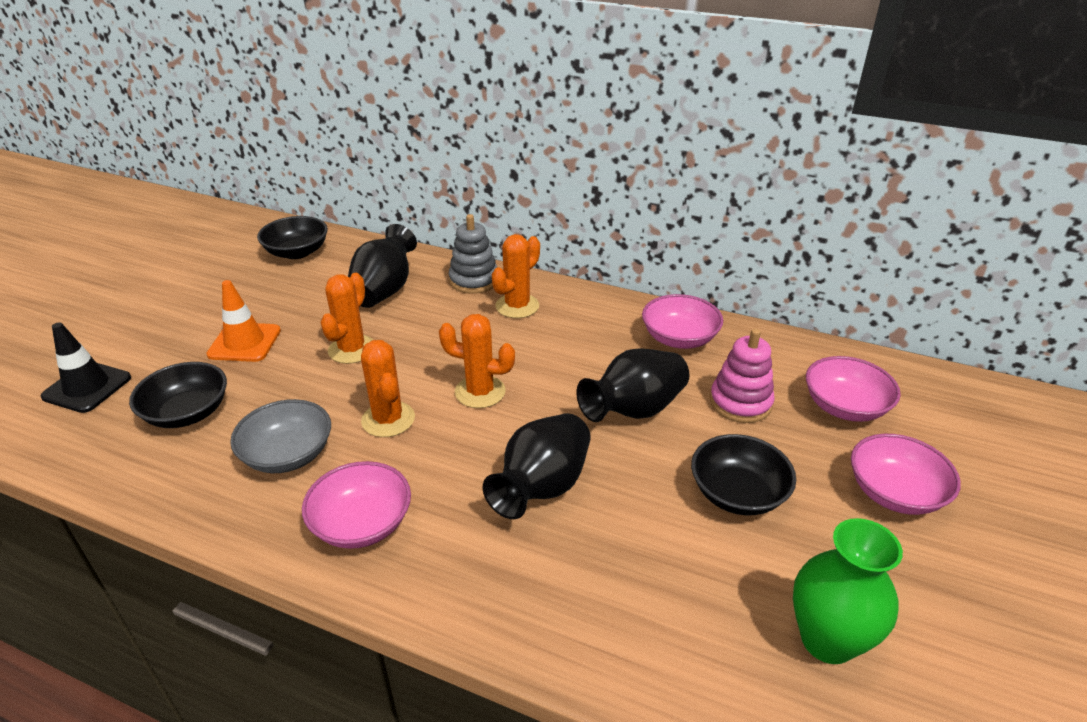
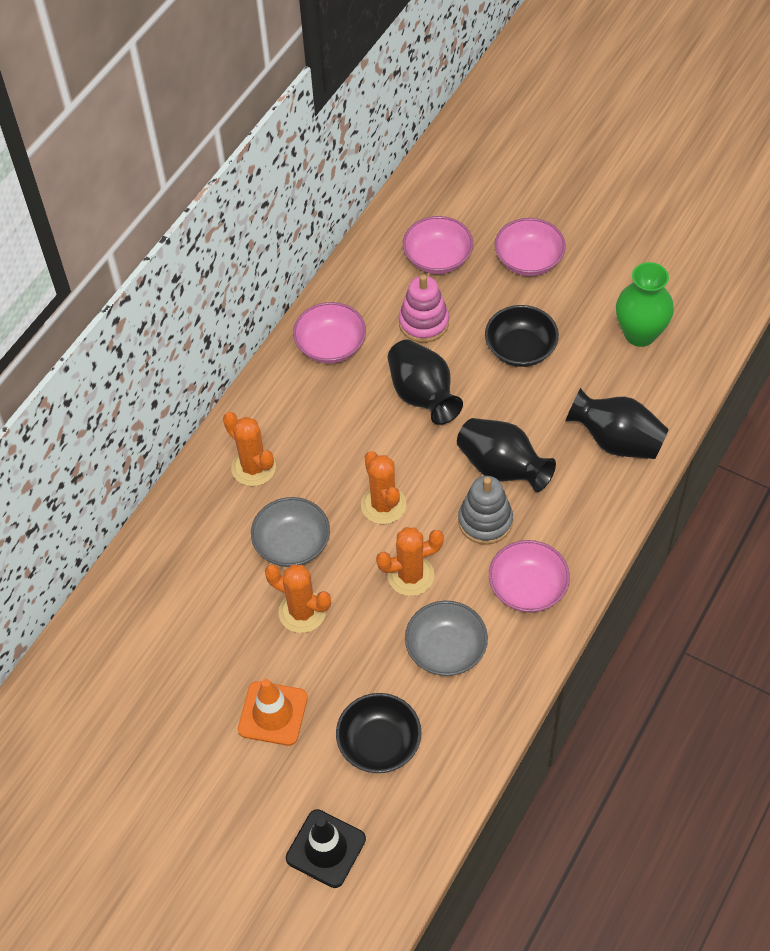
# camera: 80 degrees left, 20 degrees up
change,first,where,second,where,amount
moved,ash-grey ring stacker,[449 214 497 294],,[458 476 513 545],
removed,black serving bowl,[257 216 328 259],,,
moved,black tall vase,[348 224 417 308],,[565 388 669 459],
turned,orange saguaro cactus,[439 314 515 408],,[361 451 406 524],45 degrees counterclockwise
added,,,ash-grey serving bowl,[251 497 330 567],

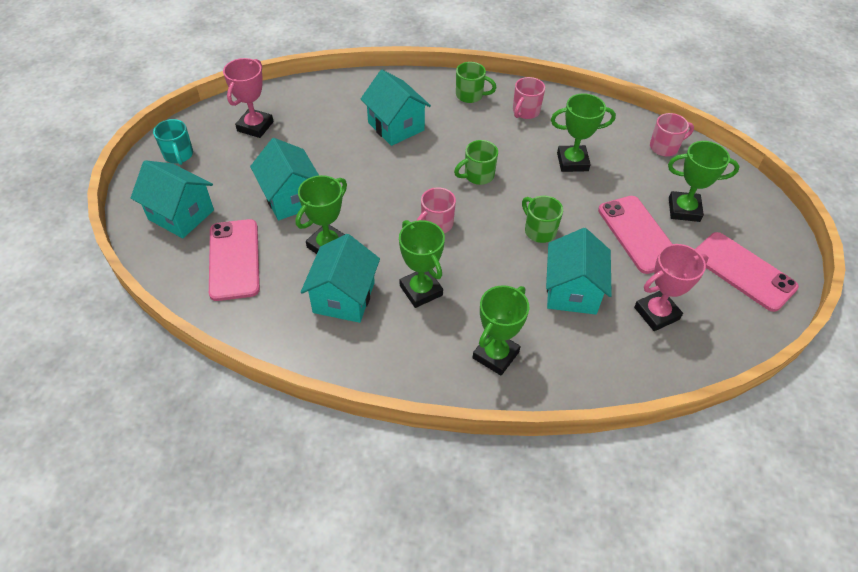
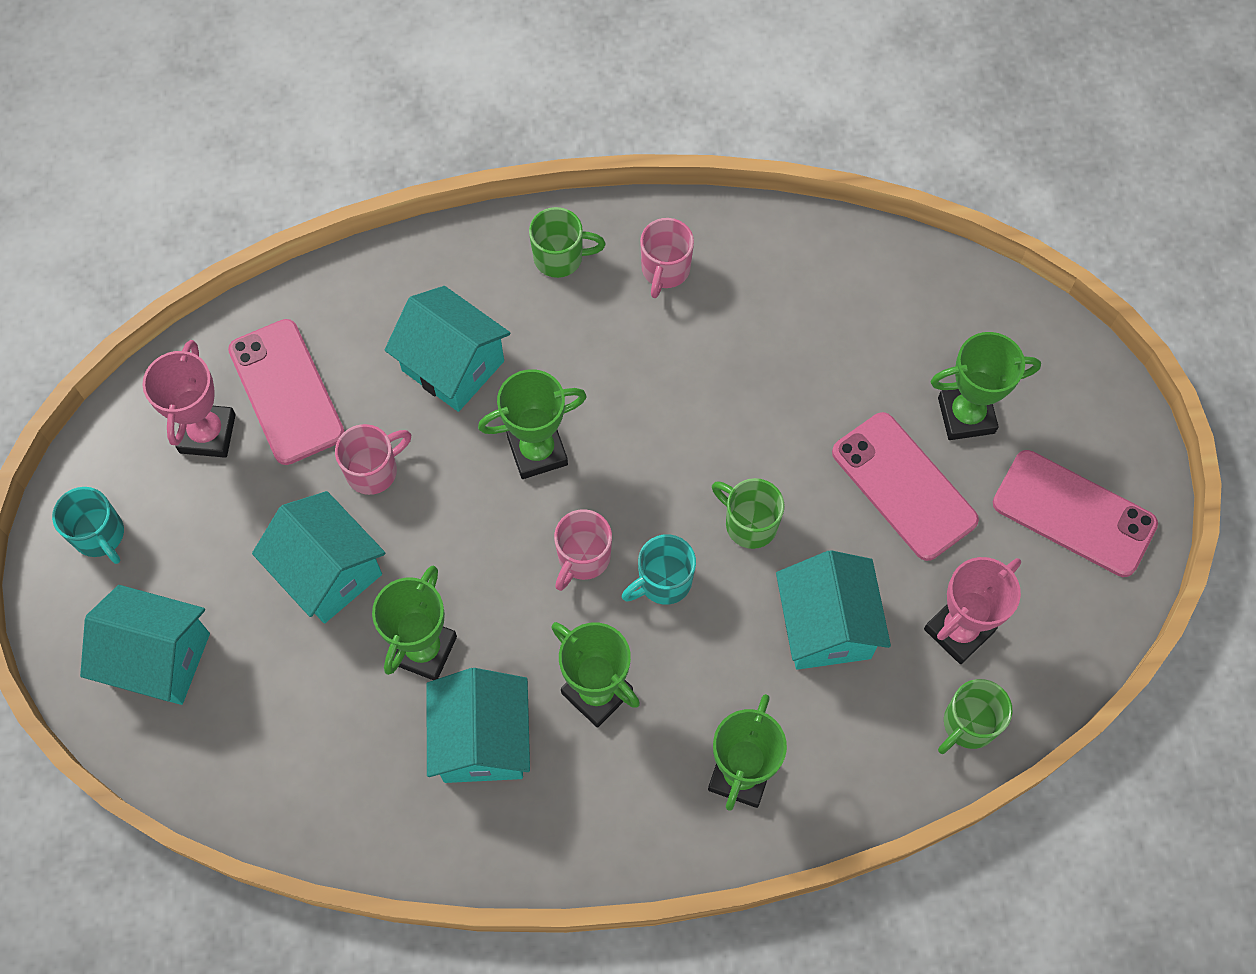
# camera: 15 degrees left, 15 degrees up
change,first,where,second,where,amount
moved,leaf-green trophy,[551 93 616 172],,[478 369 587 479],
moved,rosy mug,[650 113 694 156],,[335 424 411 495],
moved,leaf-green mug,[454 140 498 185],,[938 679 1013 754],
moved,rosy mobile phone,[209 219 260 301],,[228 319 345 465],
added,,,aqua mug,[622 534 696 605],

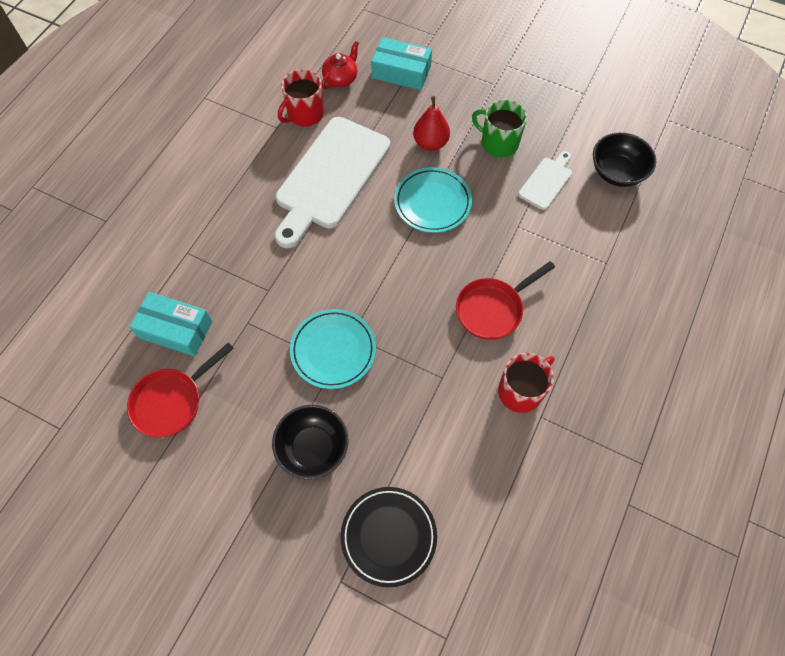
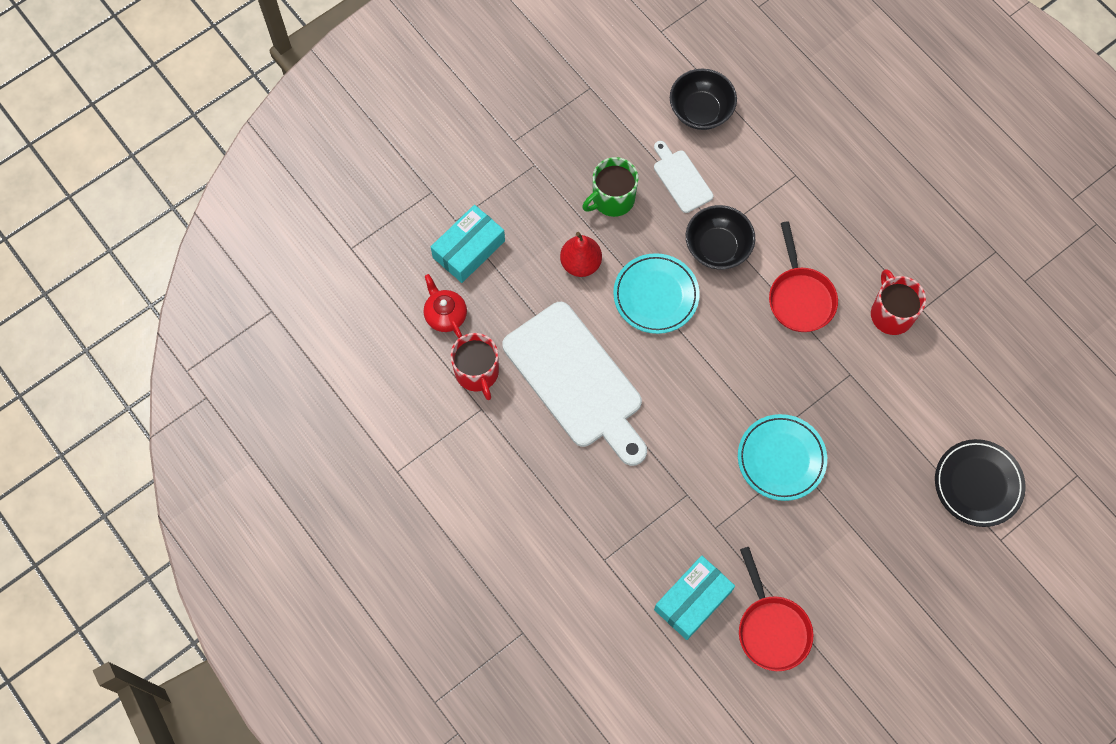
# camera: 65 degrees left, 5 degrees up
change,first,where,second,where,amount
moved,black serving bowl,[272 405 349 480],,[686 205 755 270],

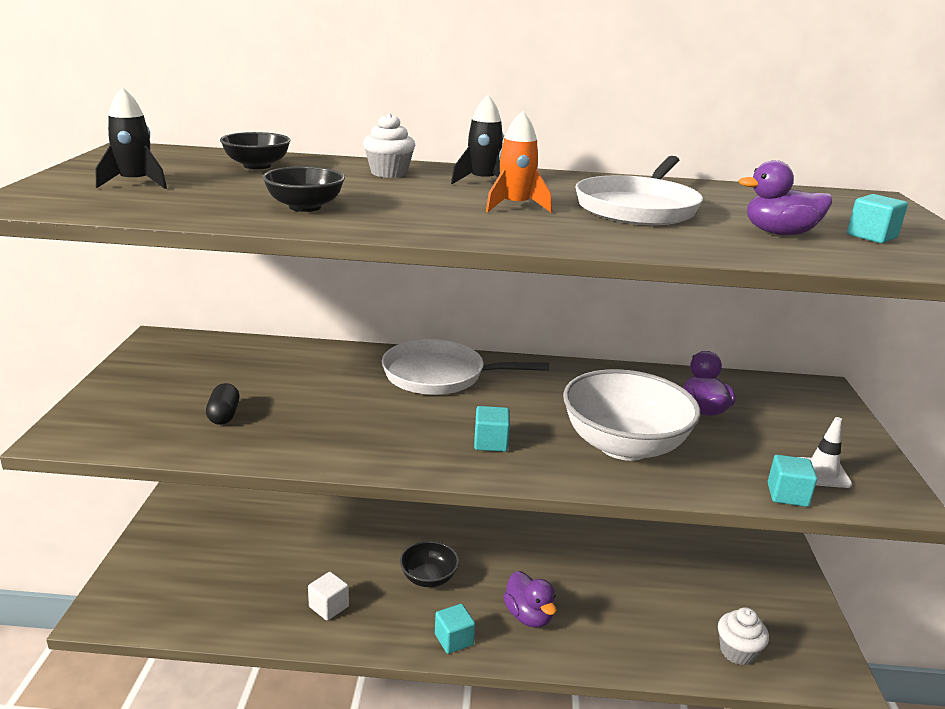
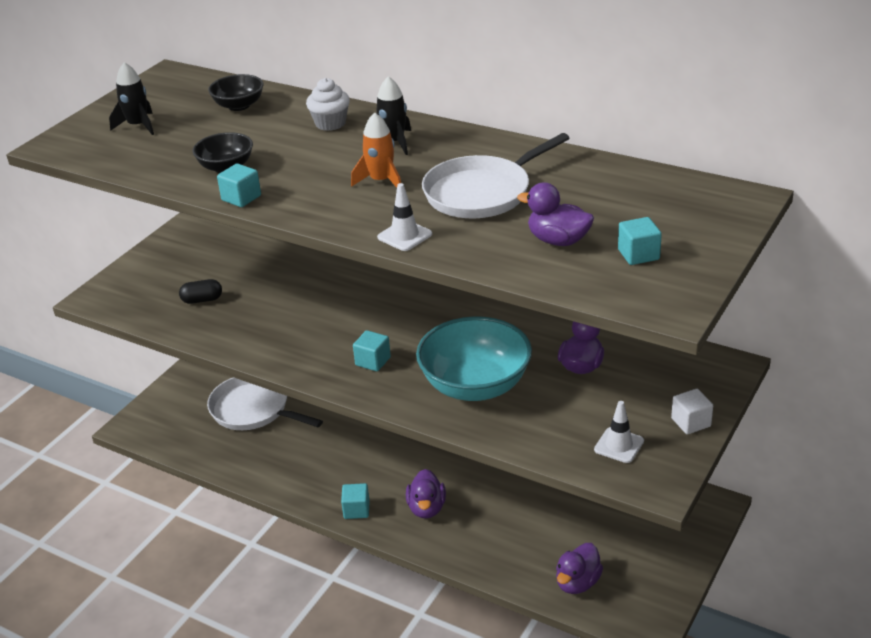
# camera: 30 degrees right, 10 degrees up
change,first,where,second,where,amount
moved,pure white skillet,[382 339 549 395],,[207 377 323 430],
recoloured,pure white serving bowl,[563 369 701 461],aqua serving bowl,[416 316 532 401],
turned,black pill,[206 383 239 425],,[179 279 222 304],60 degrees clockwise
moved,aqua solid cube,[768 455 817 507],,[217 163 261 207],
removed,black serving bowl,[400 541 459 587],,,
moved,pure white solid cube,[308 572 349 621],,[671 389 713 434],
replaced,pure white cupcake,[718 607 769 665],violet duck,[556 543 603 594],
added,,,pure white safety cone,[377 183 432 251],

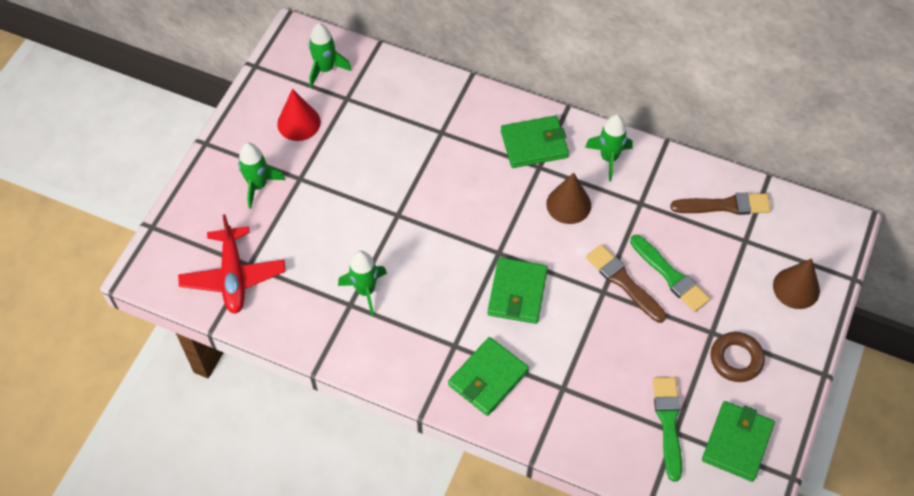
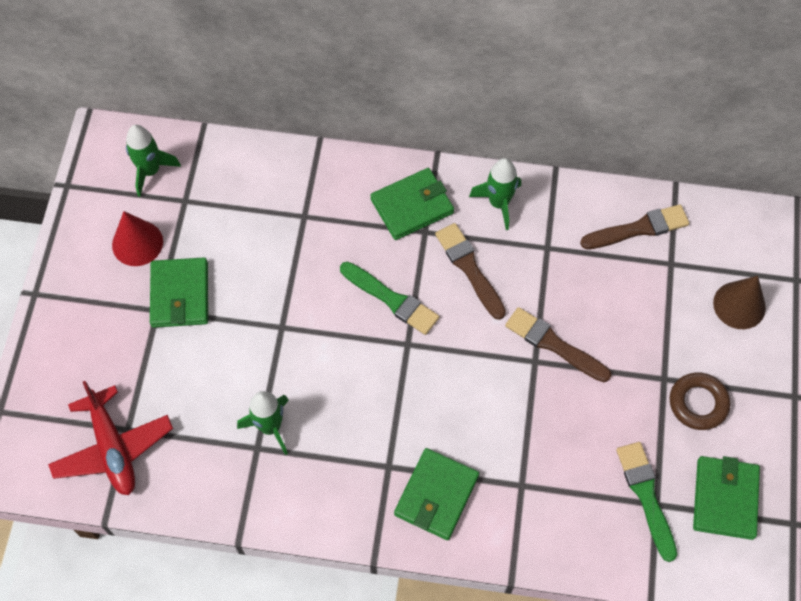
# camera: 15 degrees left, 5 degrees up
change,first,where,second,where,amount
removed,leaf-green rocket,[238 143 285 209],,,
replaced,dark brown cone,[546 172 591 224],dark brown brush,[435 223 506 320],
moved,leaf-green brush,[630 235 710 312],,[340 262 439 335],
moved,leaf-green wallet,[488 257 548 324],,[150 257 208 328],

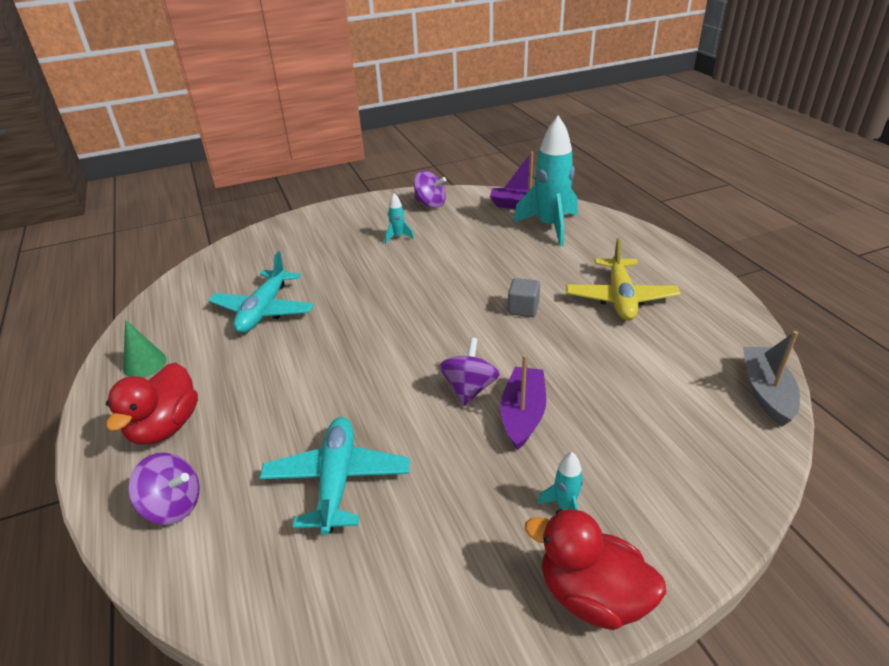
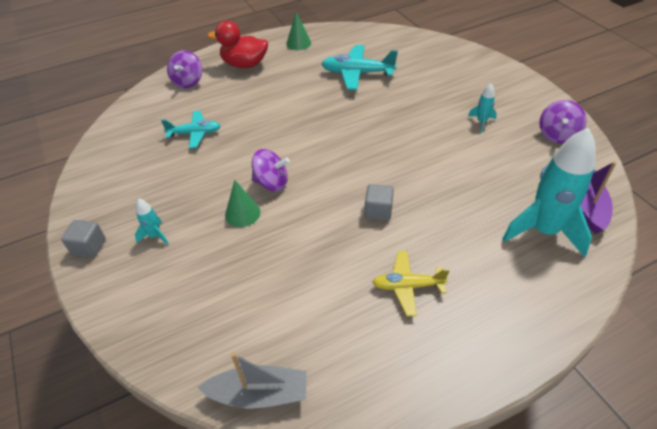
# camera: 85 degrees right, 10 degrees up
change,first,where,second,where,amount
resized,yellow aeroplane,[566 238 680 321],,[372 251 450 316],x0.66
replaced,violet toy boat,[500 354 546 450],leaf-green cone,[225 180 261 227],
resized,aqua aeroplane,[259 417 410 535],,[161 111 221 148],x0.66
replaced,crimson duck,[525 509 666 630],ash-grey solid cube,[61 220 106 258],

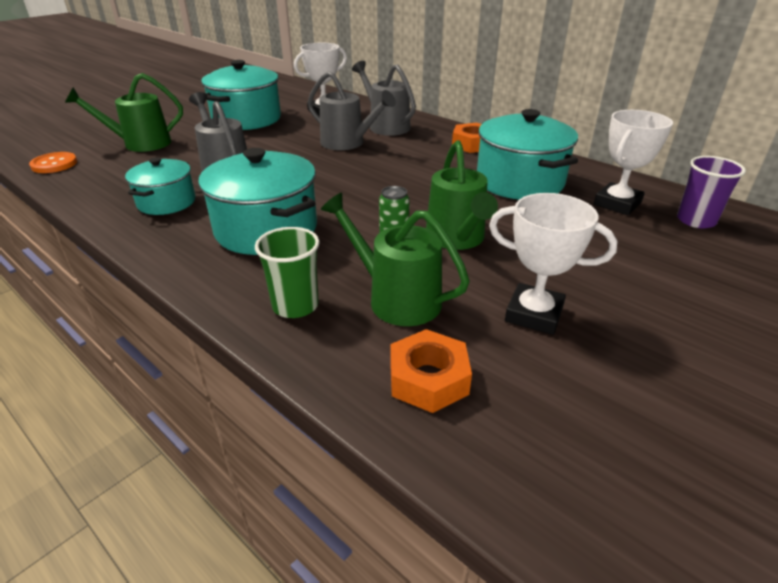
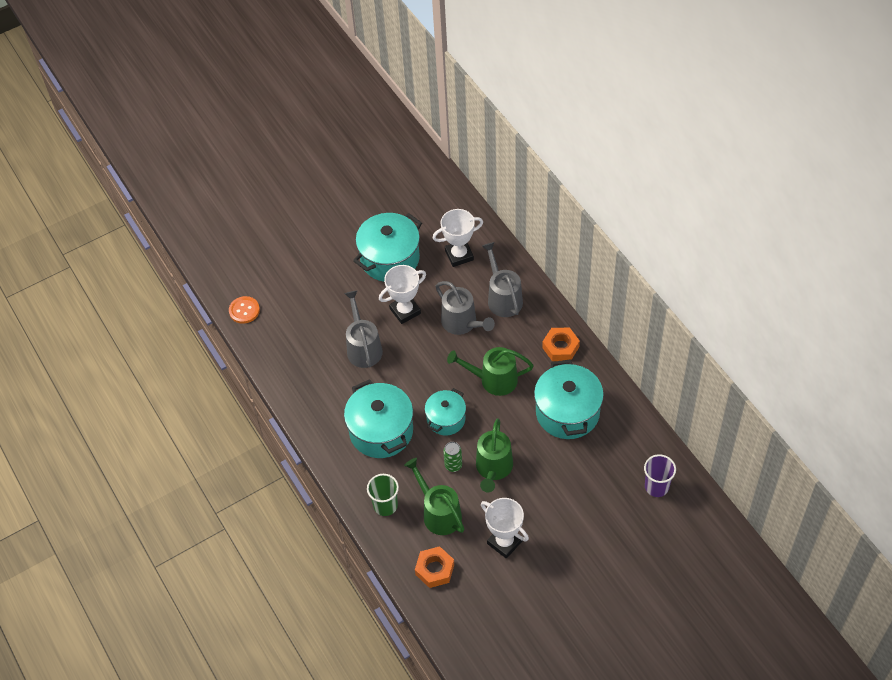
# camera: 20 degrees right, 20 degrees up
change,first,where,second,where,amount
moved,leaf-green watering can,[65 73 183 152],,[447 347 534 396],
moved,pure white trophy,[594 110 673 215],,[379 265 426 324],
moved,aqua pot,[125 157 195 215],,[425 388 466 435],

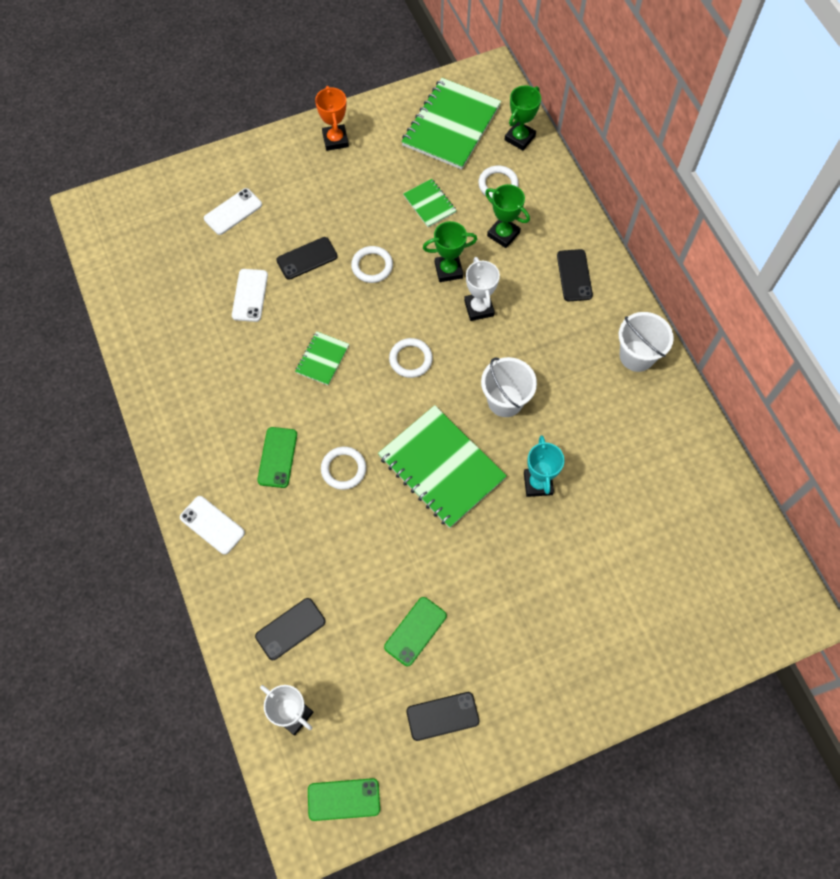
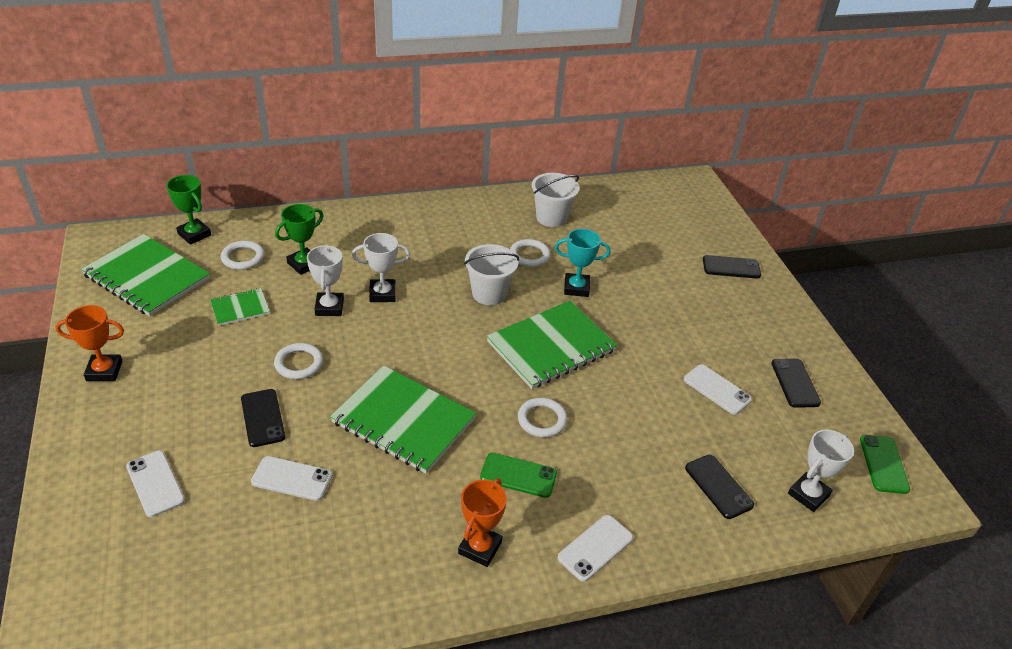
# camera: 85 degrees left, 25 degrees down
change,first,where,second,where,amount
recoloured,leaf-green trophy,[423 221 477 282],pure white trophy,[307 245 344 316],
moved,black mobile phone,[557 249 593 301],,[703 255 761 279],
moved,pure white sand bucket,[618 312 674 372],,[532 173 580 227],
resized,leaf-green notebook,[295 331 349 386],,[330 365 476 474],x2.03
moved,pure white torus,[389 338 433 378],,[510 239 550 267],
recoloured,leaf-green mobile phone,[384 597 447 666],pure white mobile phone,[684 364 752 415],
added,,,orange trophy,[458 478 507 567],

